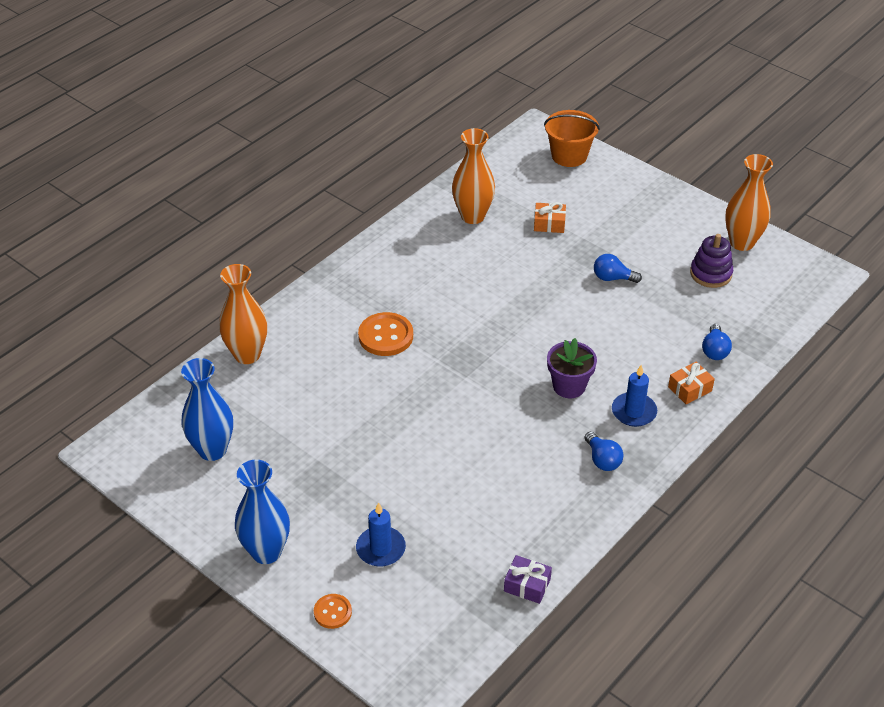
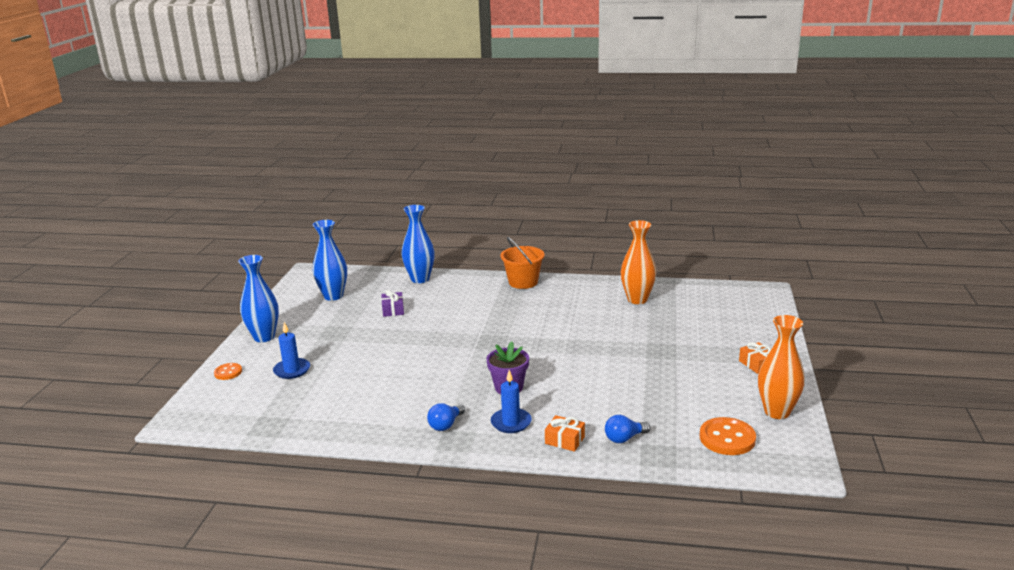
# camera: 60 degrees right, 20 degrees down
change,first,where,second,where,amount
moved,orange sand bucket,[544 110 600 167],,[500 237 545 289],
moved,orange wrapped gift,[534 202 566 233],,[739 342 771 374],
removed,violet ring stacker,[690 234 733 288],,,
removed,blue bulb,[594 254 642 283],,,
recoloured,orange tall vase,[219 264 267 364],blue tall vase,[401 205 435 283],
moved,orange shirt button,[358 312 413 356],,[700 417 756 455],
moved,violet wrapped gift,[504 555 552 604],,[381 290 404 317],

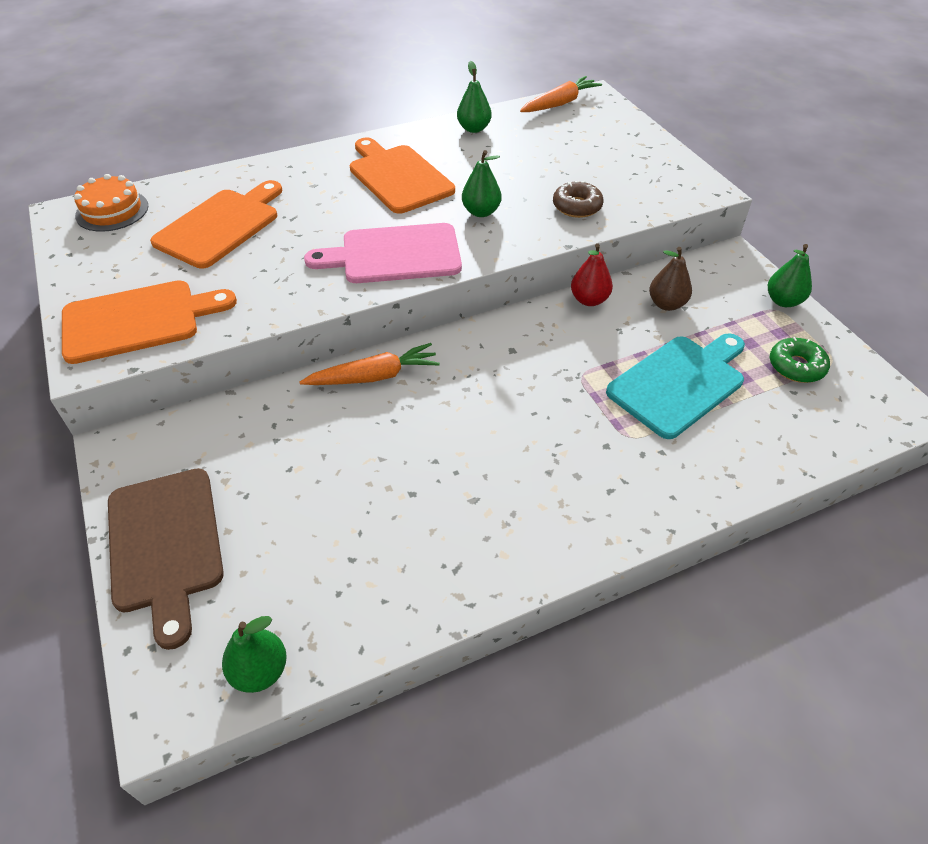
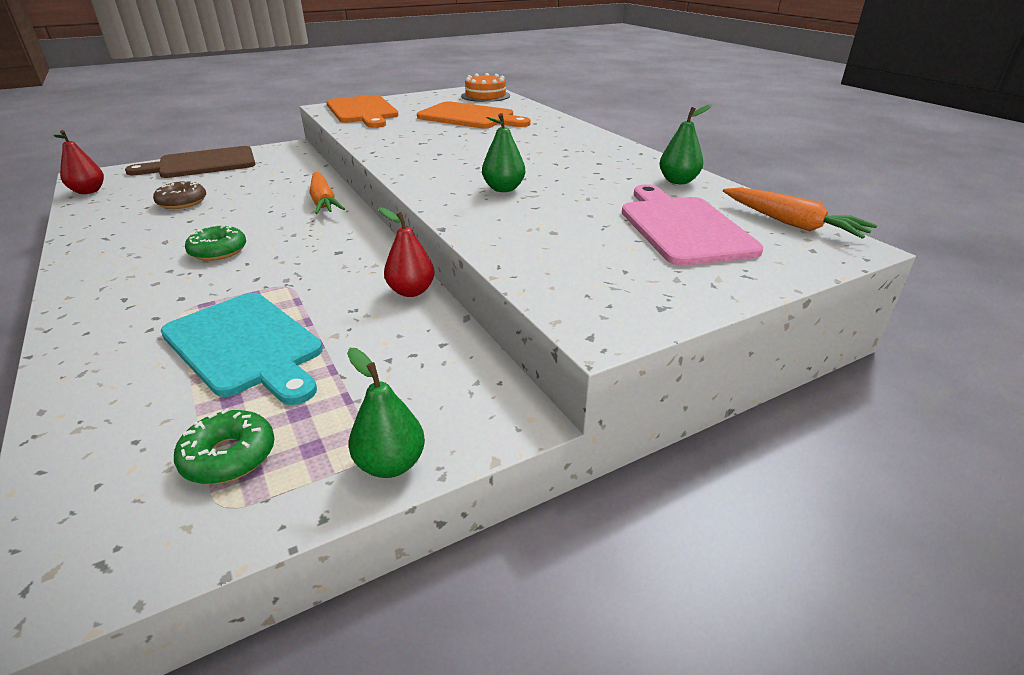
# camera: 85 degrees right, 15 degrees down
change,first,where,second,where,amount
removed,orange chopping board,[350 138 455 214],,,
moved,dark brown doughnut,[553 181 604 218],,[153 180 206 209],
moved,rosy chopping board,[304 223 462 283],,[622 184 763 266],
removed,dark brown pear fruit,[649 247 692 311],,,
recoloured,leaf-green pear fruit,[222 616 287 693],crimson pear fruit,[54 130 104 194],
added,,,leaf-green doughnut,[185 224 246 261],

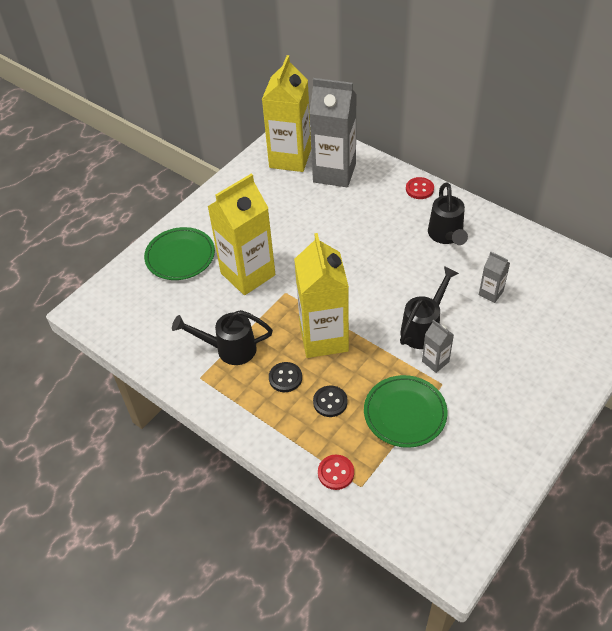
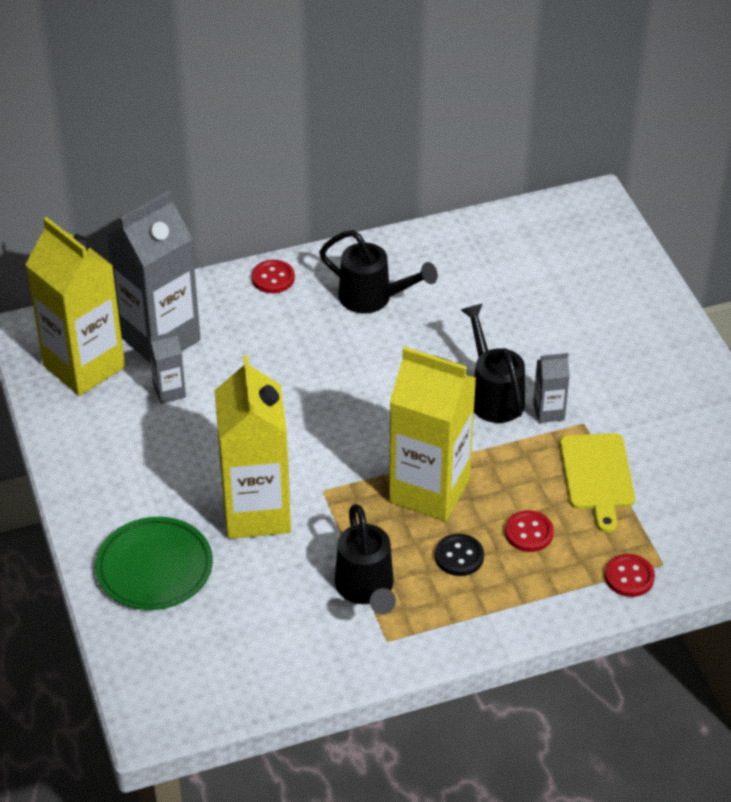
# camera: 60 degrees left, 5 degrees down
change,first,where,second,where,amount
moved,ash-grey juice carton,[479 252 510 303],,[148 331 186 404],
turned,black watering can,[172 310 273 365],,[335 504 396 614],45 degrees counterclockwise
replaced,leaf-green flat dish,[364 375 448 448],yellow chopping board,[560 433 635 533],
recoloured,black shirt button,[313 385 348 417],crimson shirt button,[505 510 554 552],

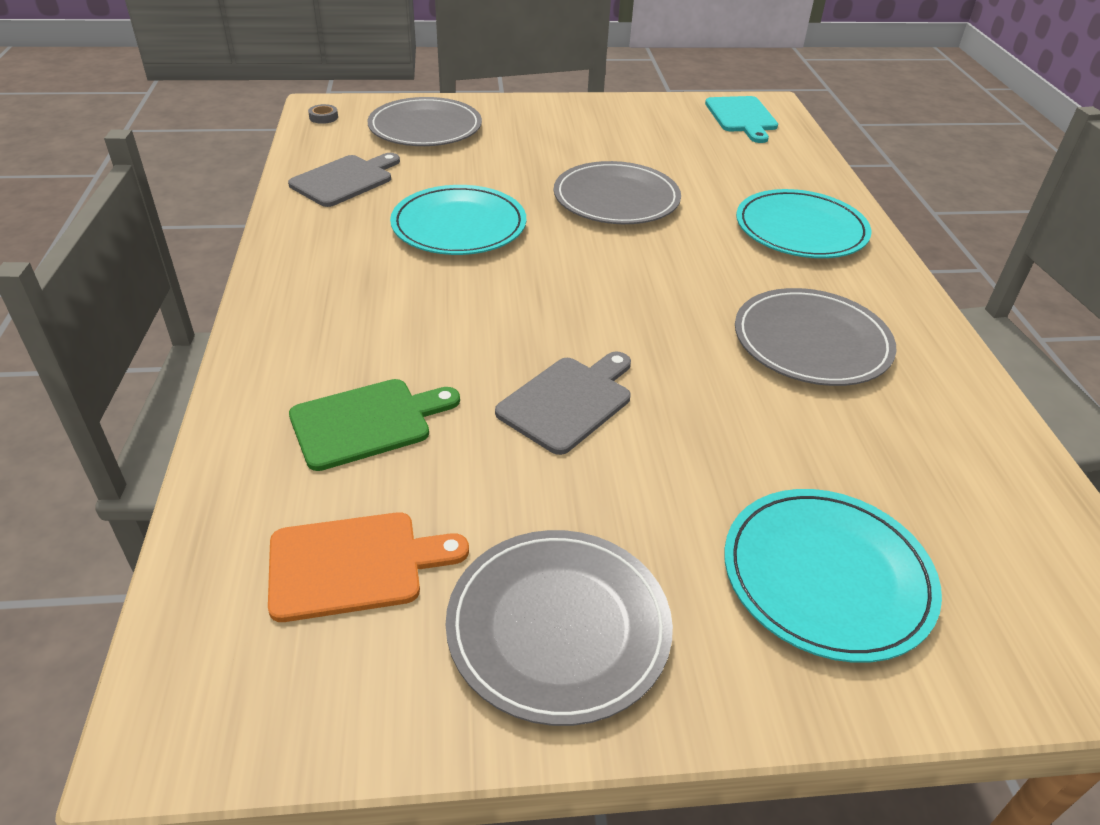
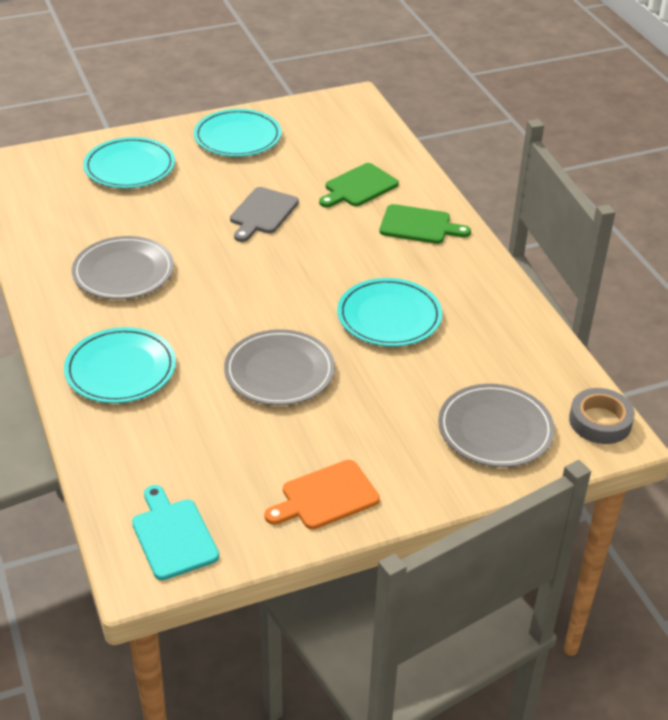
# camera: 165 degrees right, 0 degrees up
change,first,where,second,where,amount
resized,ash-grey sticky tape,[308 104 338 124],,[569 388 635 444],x2.15
removed,ash-grey chopping board,[288 153 400 207],,,
moved,orange chopping board,[268 512 469 622],,[265 460 380 529],
recoloured,ash-grey flat dish,[446 530 673 726],aqua flat dish,[194 109 282 157],
added,,,leaf-green chopping board,[379 204 471 244],

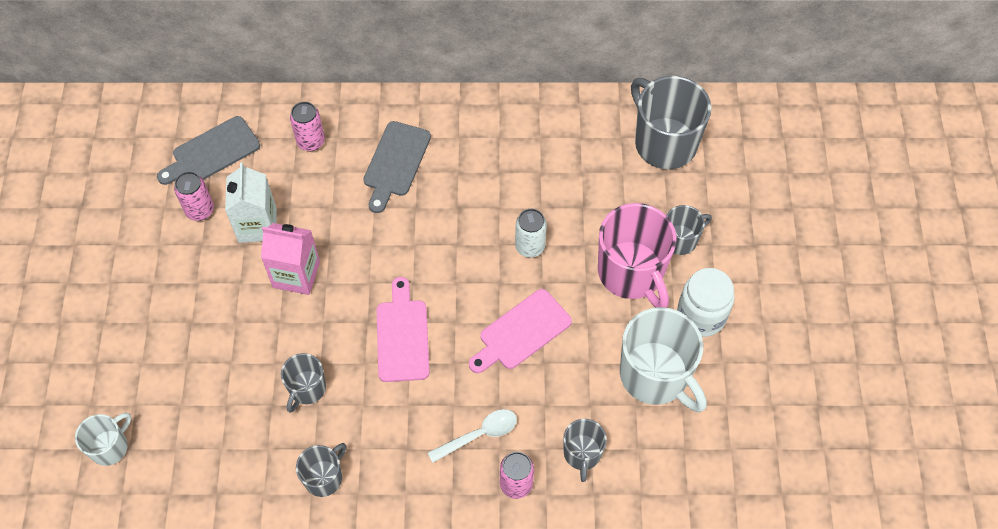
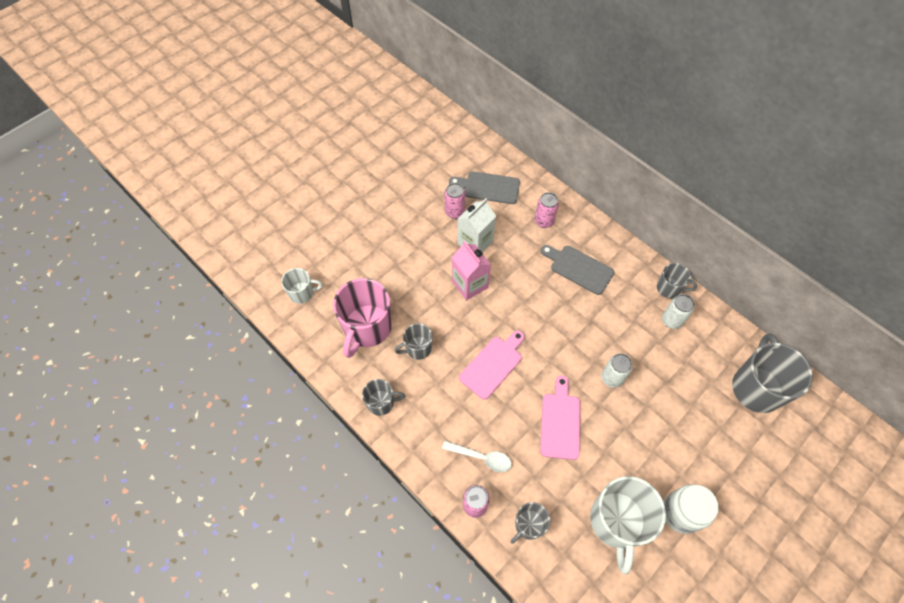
# camera: 45 degrees right, 0 degrees up
change,first,where,second,where,amount
turned,ash-grey chopping board,[363 121 431 213],,[541 245 614 295],60 degrees clockwise
moved,rosy mug,[598 203 677 308],,[333 278 392 358],
moved,ash-grey mug,[667 205 712 255],,[657 263 698 298],
turned,rosy chopping board,[469 289 572 373],,[540 376 580 460],90 degrees clockwise
added,,,pure white tin,[662 294 695 329],

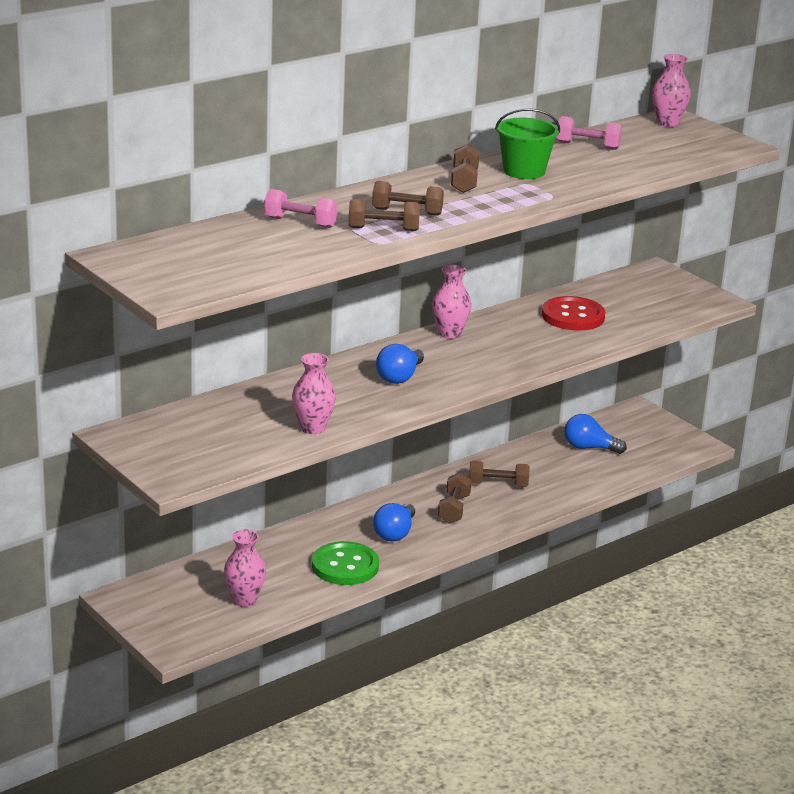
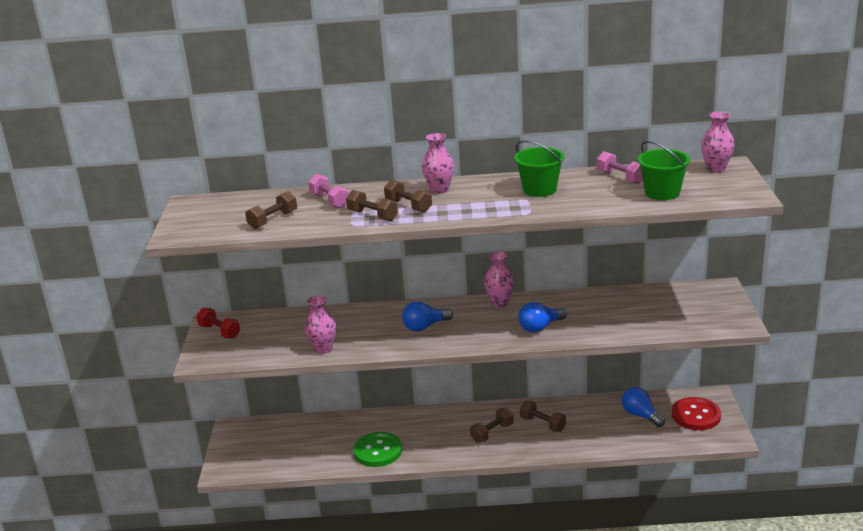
# camera: 40 degrees right, 0 degrees up
change,first,where,second,where,amount
moved,dark brown free weight,[451 144 479 193],,[245 191 297 229],
moved,crimson shirt button,[542 296 605 331],,[672 397 721 430],
moved,blue bulb,[373 503 415 542],,[518 302 567 333],
moved,rosy tall vase,[224 530 266 607],,[422 133 454 194],
added,,,leaf-green sand bucket,[638 141 690 200],
added,,,crimson free weight,[196 308 240 339],

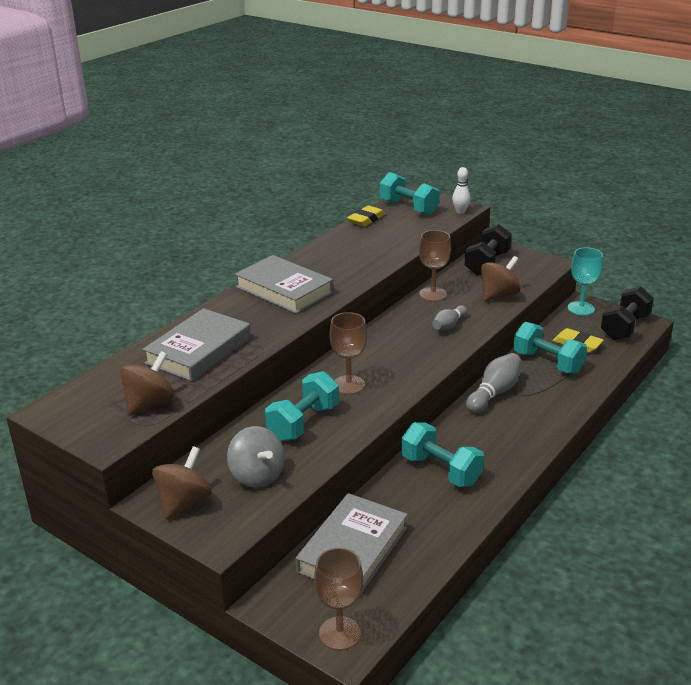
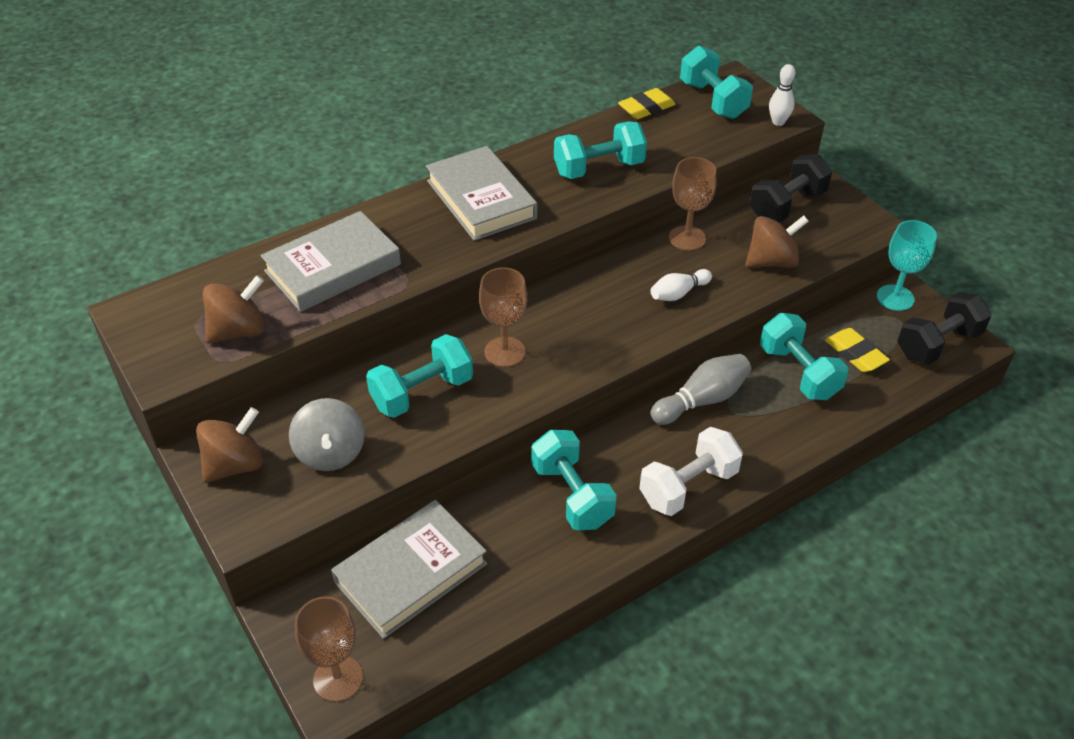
# camera: 20 degrees right, 15 degrees up
change,first,where,second,where,amount
recoloured,ash-grey tenpin,[432 305 467 330],pure white tenpin,[651 269 712 301],
added,,,aqua free weight,[554 121 647 179],
added,,,pure white free weight,[639 427 743 516],

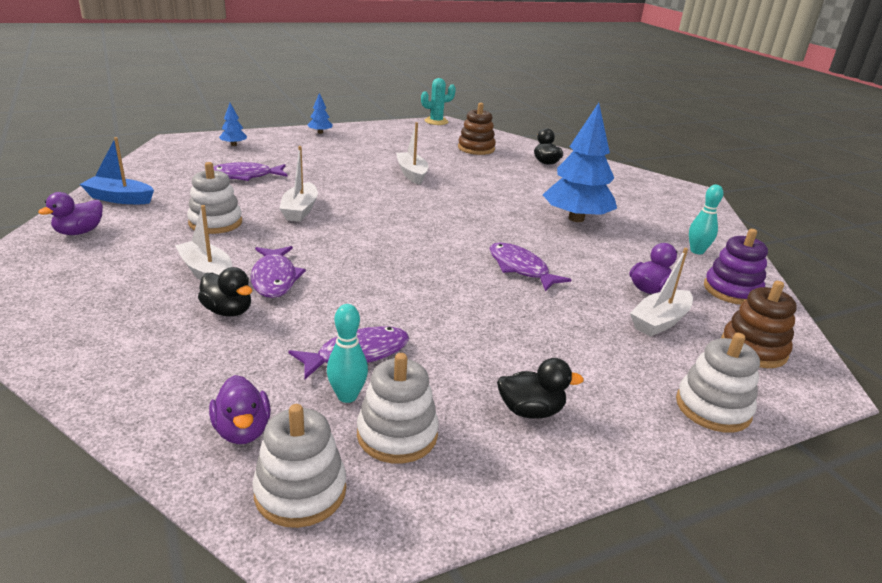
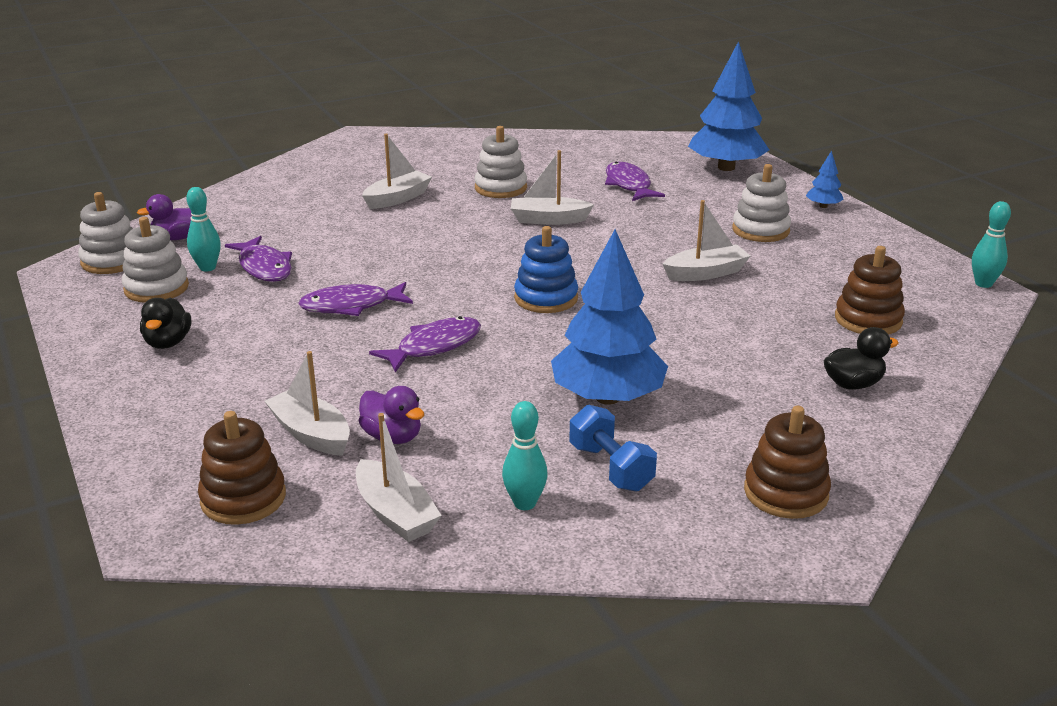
# camera: 90 degrees right, 0 degrees up
change,first,where,second,where,amount
replaced,aqua saguaro cactus,[421 78 456 125],aqua tenpin,[972 201 1011 288],
resized,blue toy tree,[219 103 247 146],,[688 41 769 171],x2.31
removed,blue toy boat,[80 137 154 204],,,
removed,violet duck,[38 192 103 235],,,
replaced,violet ring stacker,[704 229 768 305],pure white toy boat,[356 413 442 542],
moved,violet fish figure,[251 246 306 298],,[298 282 413 316],
removed,black duck,[198 267 252 316],,,
moved,pure white ring stacker,[676 333 760 433],,[732 164 791 242],
added,,,blue ring stacker,[514 226 578 313],
added,,,blue free weight,[569 405 657 492],
added,,,dark brown ring stacker,[744 406 831 519],

